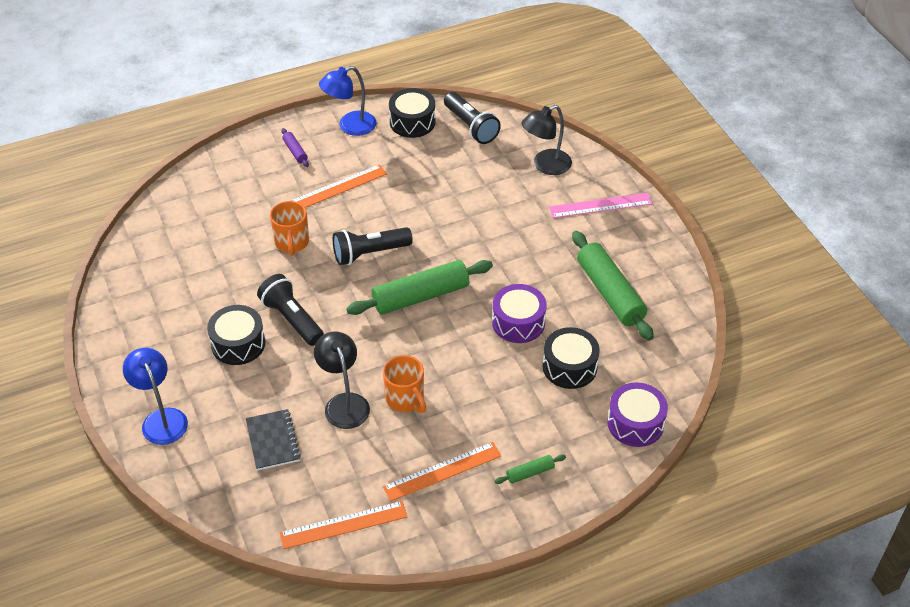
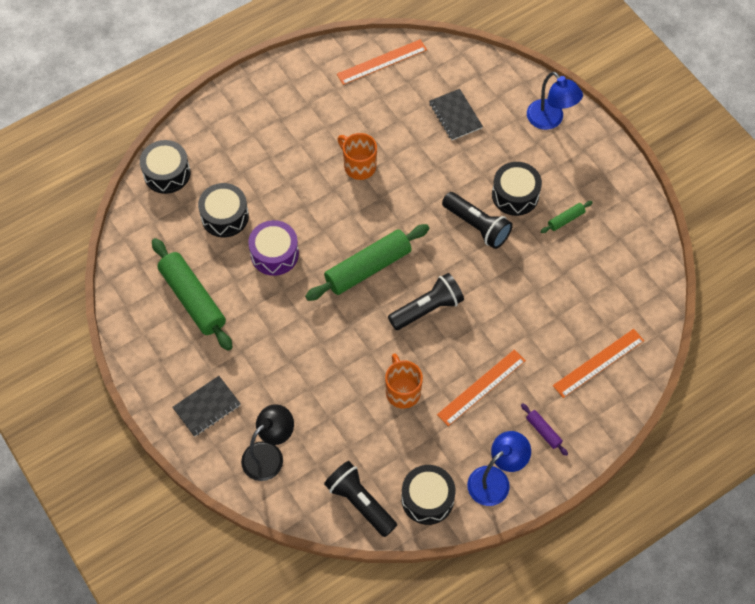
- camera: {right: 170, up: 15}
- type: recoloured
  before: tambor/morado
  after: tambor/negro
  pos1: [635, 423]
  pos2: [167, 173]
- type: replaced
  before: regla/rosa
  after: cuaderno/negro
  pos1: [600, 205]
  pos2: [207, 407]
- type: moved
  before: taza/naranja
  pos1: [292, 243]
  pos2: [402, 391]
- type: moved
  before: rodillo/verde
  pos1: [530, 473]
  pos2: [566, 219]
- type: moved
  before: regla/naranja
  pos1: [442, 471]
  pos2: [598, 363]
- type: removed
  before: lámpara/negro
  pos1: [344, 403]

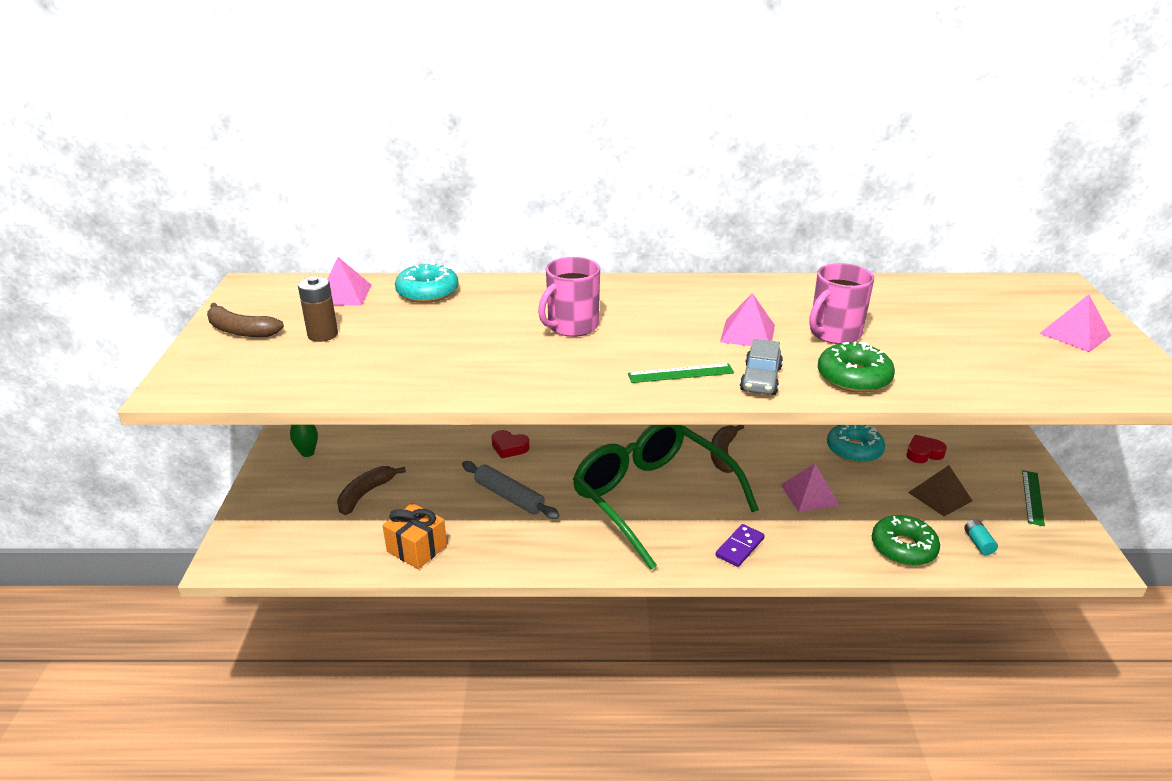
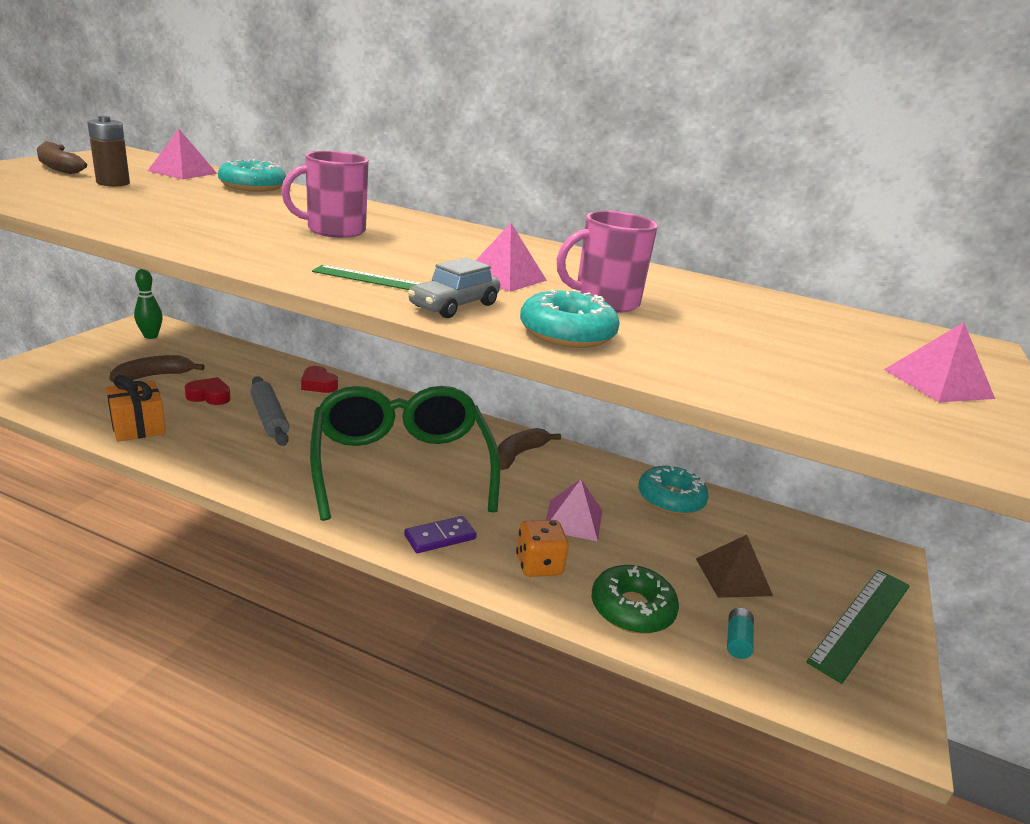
- camera: {right: 20, up: -5}
- type: moved
  before: corazón/rojo
  pos1: [923, 453]
  pos2: [209, 396]
- type: added
  after: dado/naranja
  pos2: [539, 565]
- type: recoloured
  before: rosquilla/verde
  after: rosquilla/turquesa
  pos1: [853, 377]
  pos2: [567, 333]
- type: resized
  before: regla/verde
  pos1: [1033, 497]
  pos2: [862, 622]
  scale: 1.64

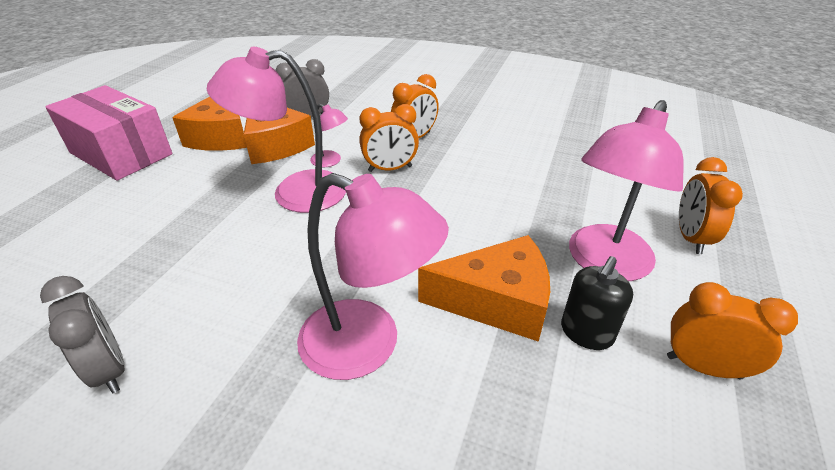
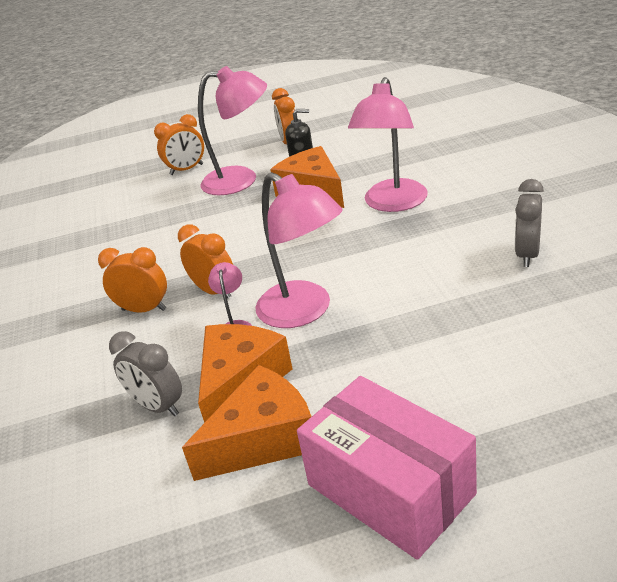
- camera: {right: -120, up: -5}
- type: turned
  before: caja/rosa
  pos1: [121, 153]
  pos2: [390, 489]
  turn: -45
- type: turned
  before: lámpara/rosa
  pos1: [368, 345]
  pos2: [392, 204]
  turn: -150

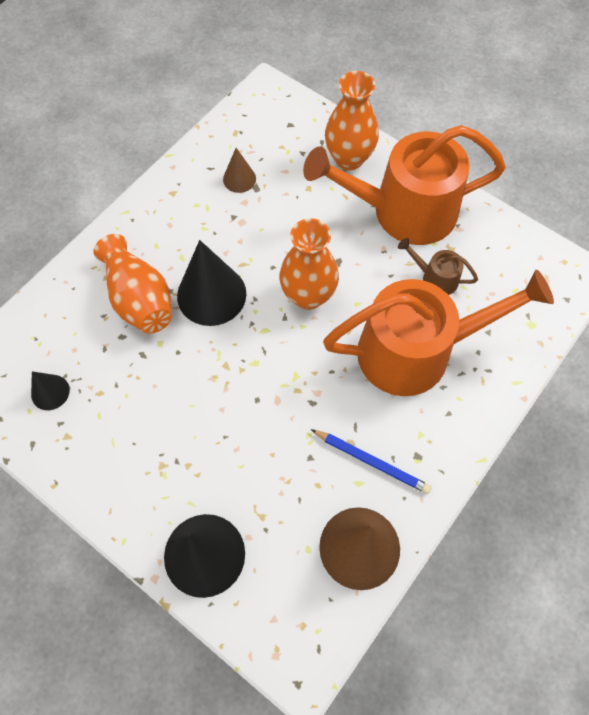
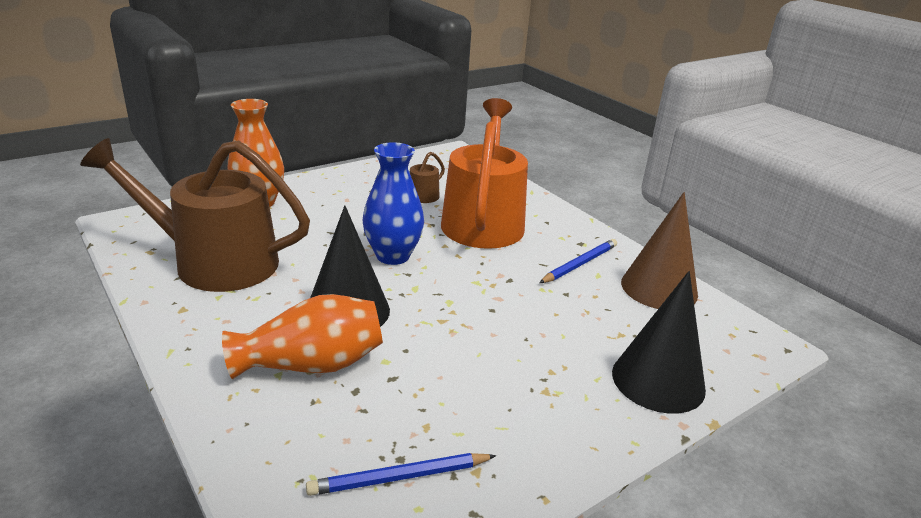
- camera: {right: -75, up: -35}
- type: replaced
  before: cono/marrón
  after: regadera/marrón
  pos1: [239, 179]
  pos2: [215, 262]
- type: replaced
  before: cono/negro
  after: lápiz/azul
  pos1: [50, 392]
  pos2: [400, 477]
- type: recoloured
  before: florero/naranja
  after: florero/azul
  pos1: [308, 295]
  pos2: [393, 256]
- type: removed
  before: regadera/naranja
  pos1: [404, 211]

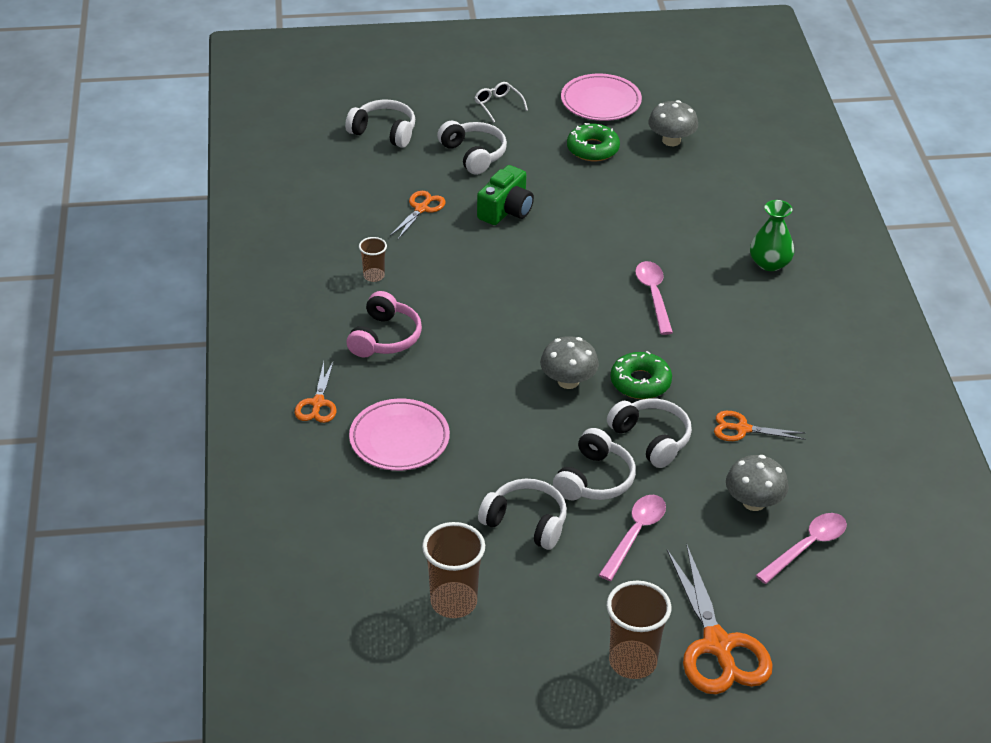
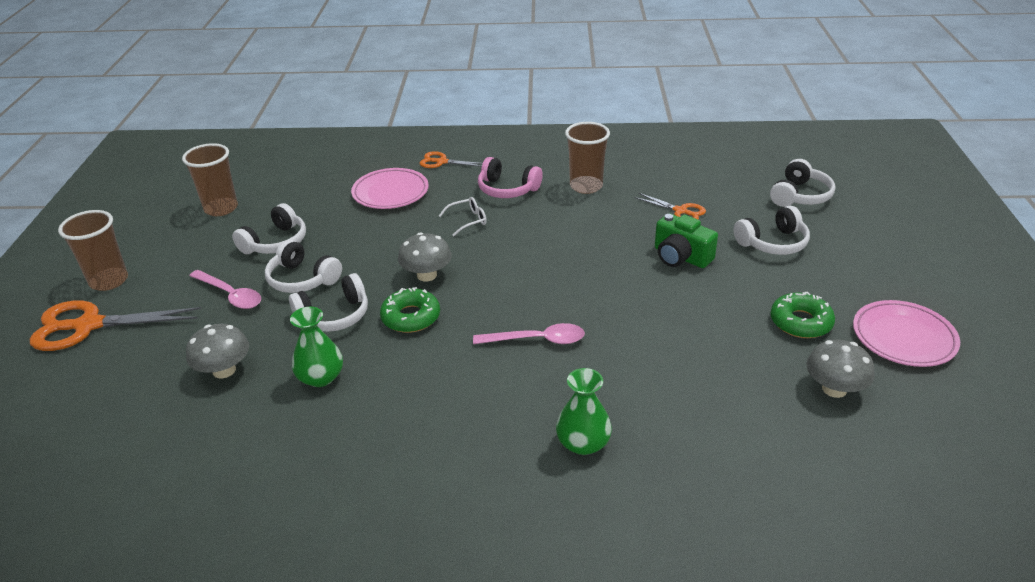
- camera: {right: 100, up: -5}
- type: replaced
  before: tijeras/naranja
  after: florero/verde
  pos1: [742, 429]
  pos2: [321, 377]
- type: moved
  before: gafas/blanco
  pos1: [497, 105]
  pos2: [468, 220]
- type: resized
  before: vaso/marrón
  pos1: [374, 276]
  pos2: [586, 186]
  scale: 1.82
- type: removed
  before: cuchara/rosa
  pos1: [807, 547]

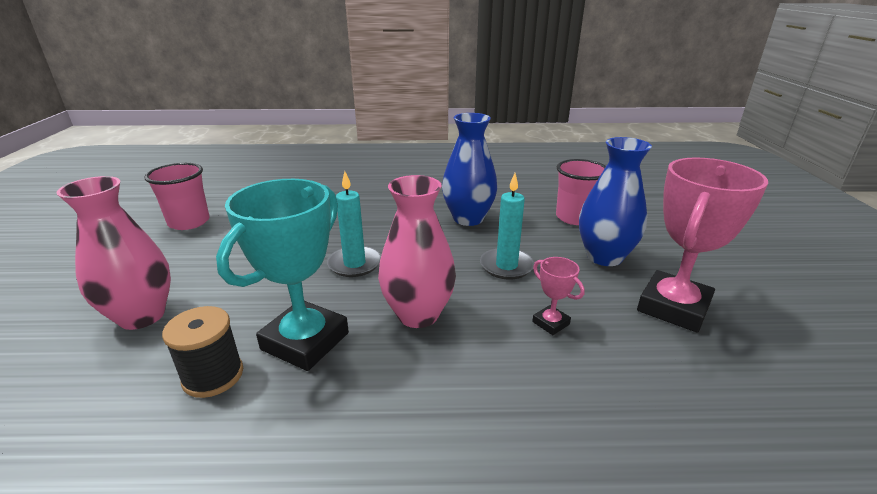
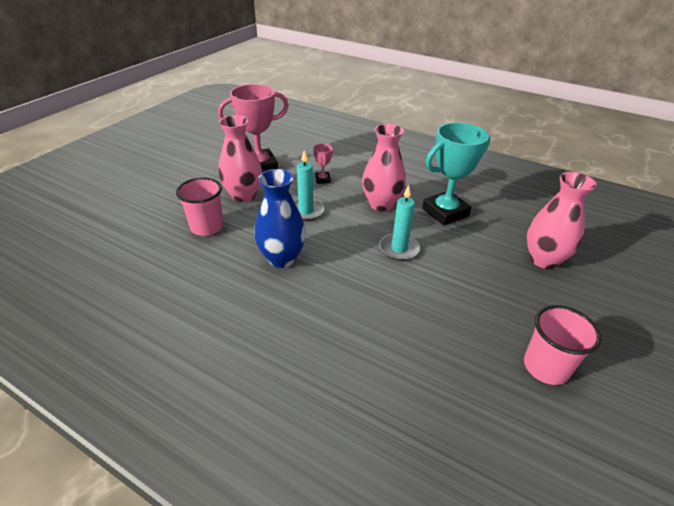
- camera: {right: -150, up: 10}
- type: recoloured
  before: florero/azul
  after: florero/rosa
  pos1: [604, 257]
  pos2: [243, 195]
- type: removed
  before: carrete/negro
  pos1: [213, 376]

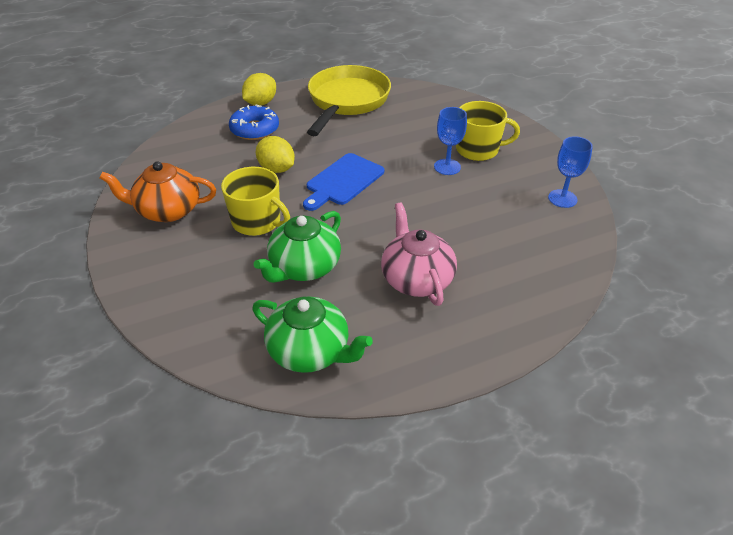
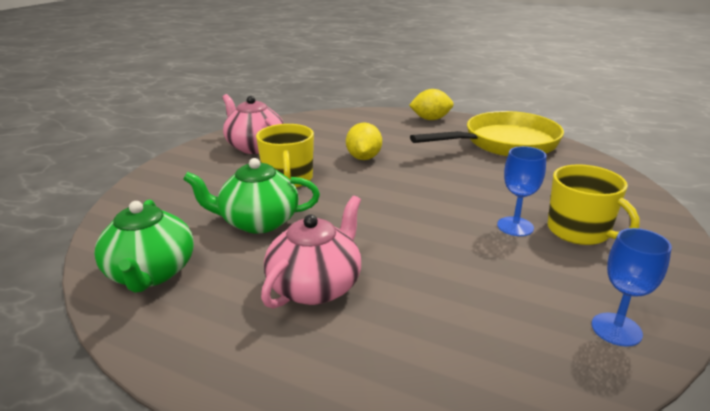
- camera: {right: 50, up: -15}
- type: recoloured
  before: tetera/naranja
  after: tetera/rosa
  pos1: [168, 210]
  pos2: [254, 146]
- type: removed
  before: rosquilla/azul
  pos1: [255, 129]
- type: removed
  before: tabla de cortar/azul
  pos1: [342, 181]

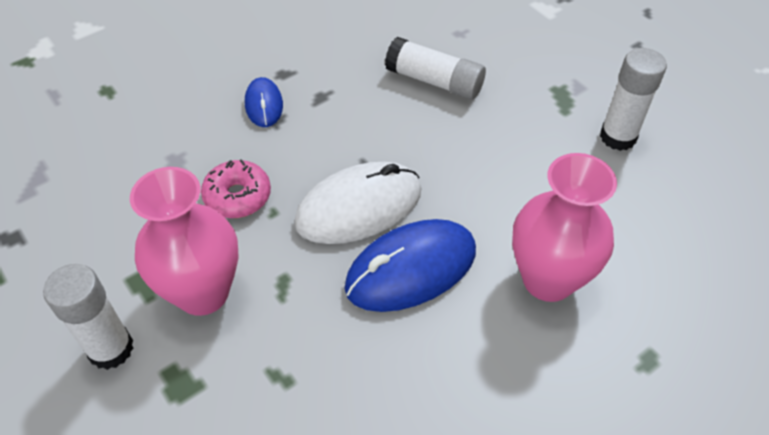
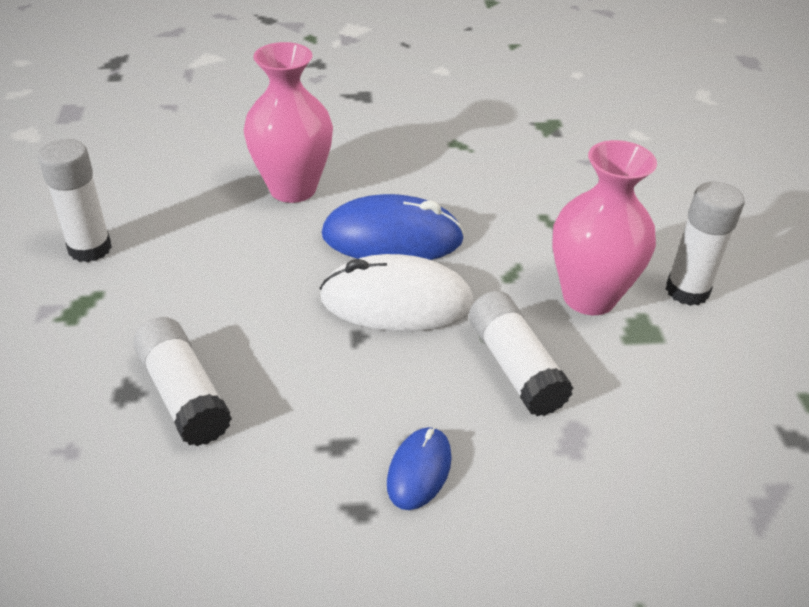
- camera: {right: -150, up: -10}
- type: replaced
  before: rosquilla/rosa
  after: barra de pegamento/blanco
  pos1: [238, 196]
  pos2: [515, 367]

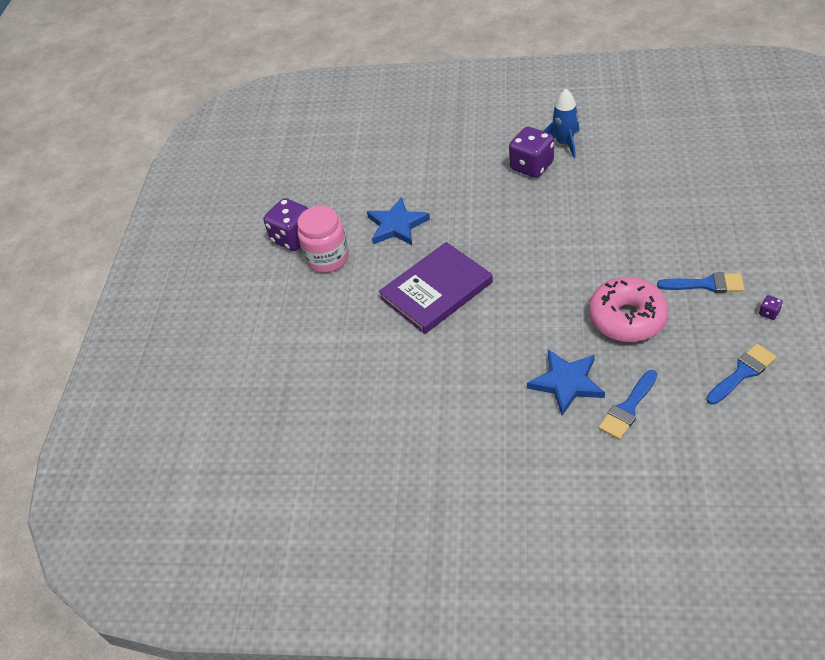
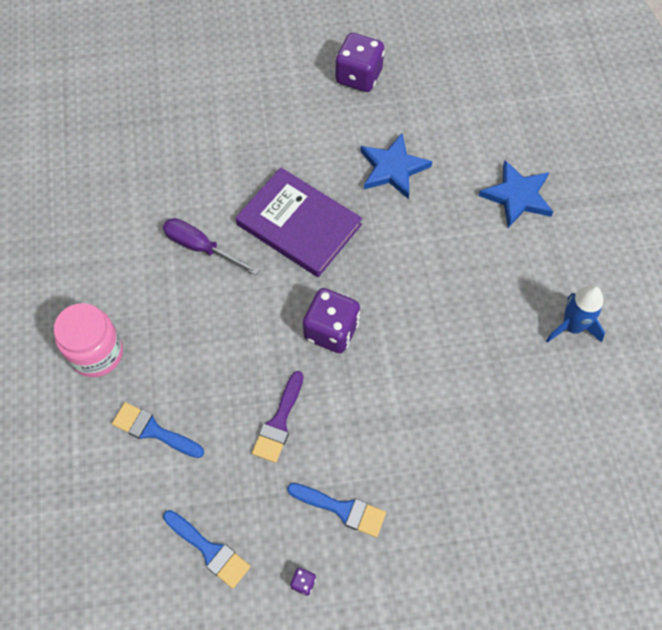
- camera: {right: 70, up: 15}
- type: moved
  before: tarro/rosa
  pos1: [327, 258]
  pos2: [96, 353]
- type: added
  after: destornillador/morado
  pos2: [201, 248]
- type: replaced
  before: rosquilla/rosa
  after: pincel/morado
  pos1: [627, 318]
  pos2: [279, 422]
- type: turned
  before: pincel/azul
  pos1: [706, 284]
  pos2: [342, 509]
  turn: -60
- type: moved
  before: dado/morado
  pos1: [531, 166]
  pos2: [331, 330]
- type: moved
  before: estrella/azul
  pos1: [567, 383]
  pos2: [517, 196]

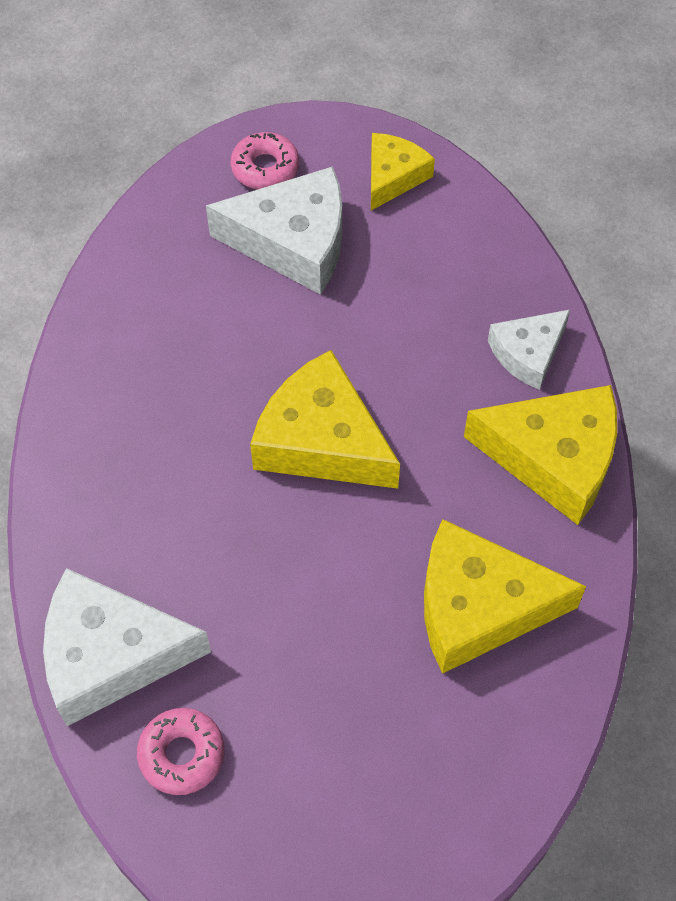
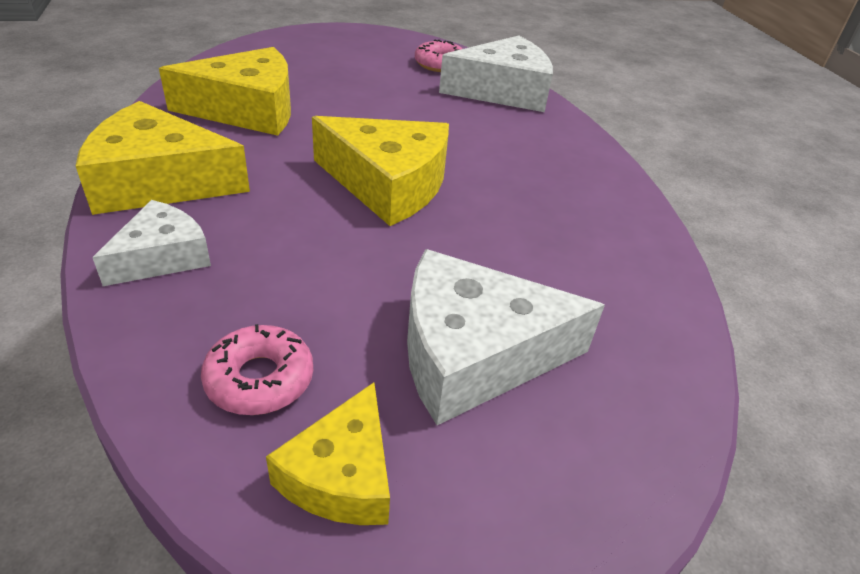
- camera: {right: 165, up: -20}
- type: moved
  before: rosquilla/rosa
  pos1: [265, 168]
  pos2: [260, 379]

